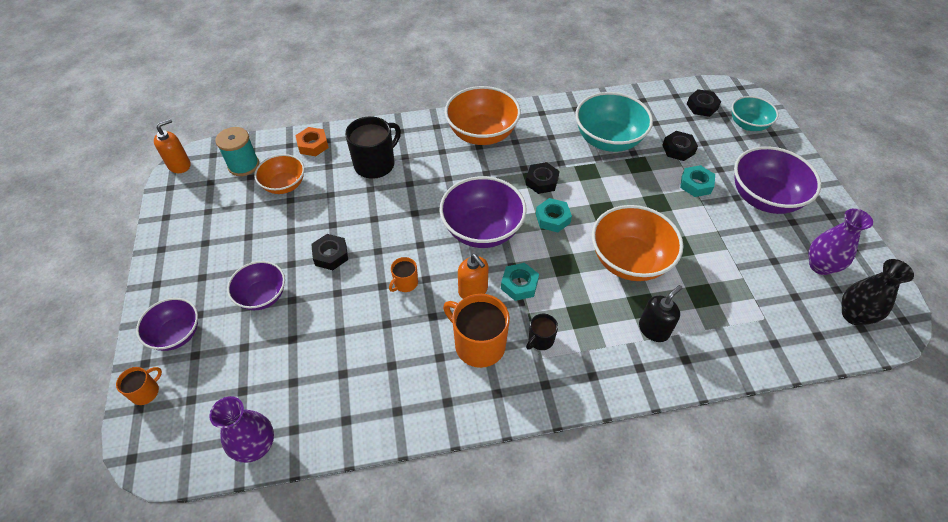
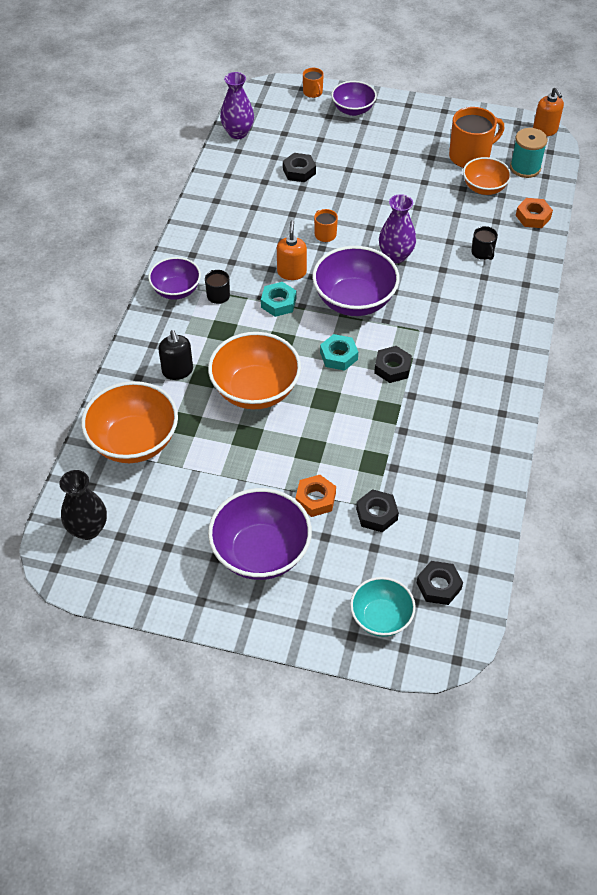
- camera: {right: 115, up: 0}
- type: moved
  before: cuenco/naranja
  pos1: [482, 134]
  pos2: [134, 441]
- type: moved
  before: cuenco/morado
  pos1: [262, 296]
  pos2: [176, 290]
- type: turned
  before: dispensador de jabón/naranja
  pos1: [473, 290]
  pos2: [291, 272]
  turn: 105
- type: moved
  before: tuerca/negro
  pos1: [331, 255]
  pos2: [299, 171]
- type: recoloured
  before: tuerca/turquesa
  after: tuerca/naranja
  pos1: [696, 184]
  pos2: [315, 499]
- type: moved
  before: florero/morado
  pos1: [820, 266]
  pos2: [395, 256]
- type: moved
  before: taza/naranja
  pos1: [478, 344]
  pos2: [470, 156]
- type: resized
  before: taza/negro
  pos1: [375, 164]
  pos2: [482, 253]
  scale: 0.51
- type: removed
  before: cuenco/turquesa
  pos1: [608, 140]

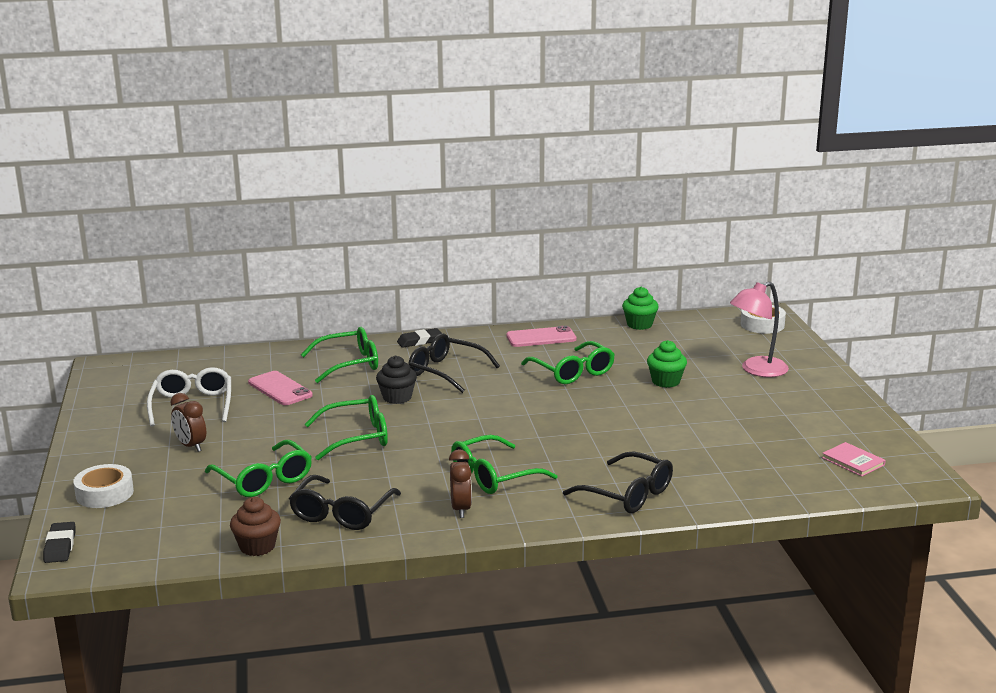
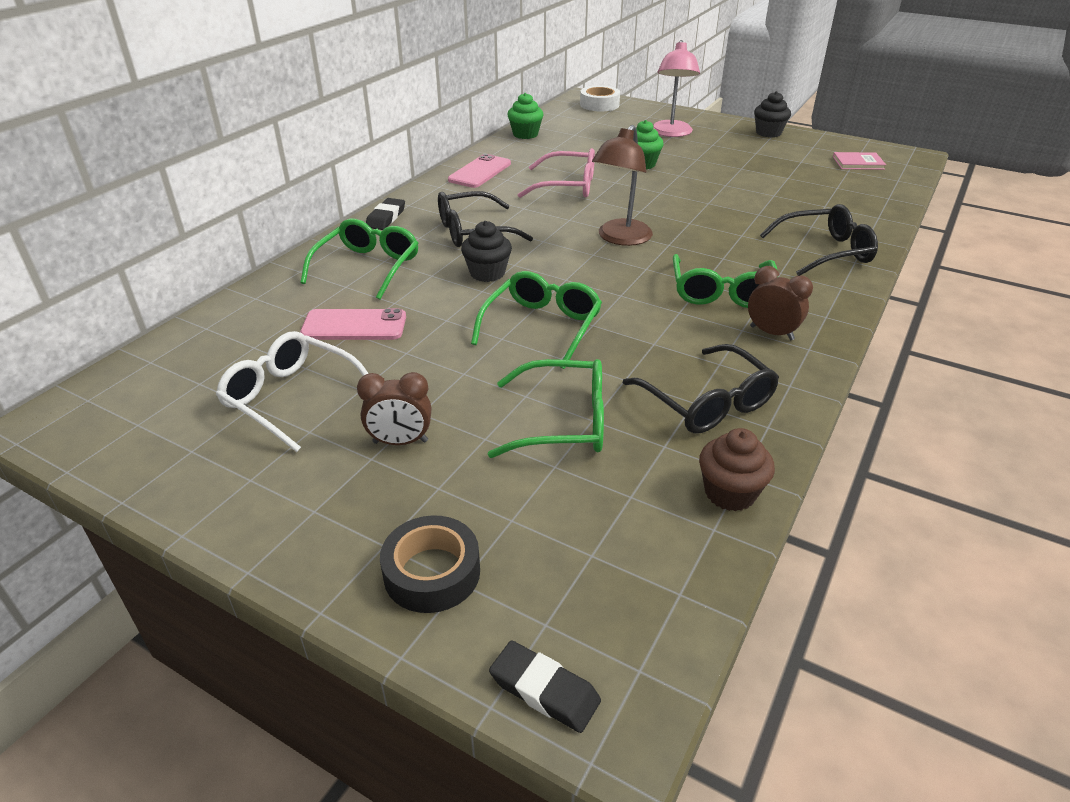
- camera: {right: -50, up: 15}
- type: recoloured
  before: cinta adhesiva/blanco
  after: cinta adhesiva/negro
  pos1: [104, 493]
  pos2: [432, 572]
- type: recoloured
  before: gafas/verde
  after: gafas/rosa
  pos1: [572, 372]
  pos2: [567, 186]
- type: added
  after: lámpara/marrón
  pos2: [620, 238]
- type: added
  after: magdalena/negro
  pos2: [768, 133]

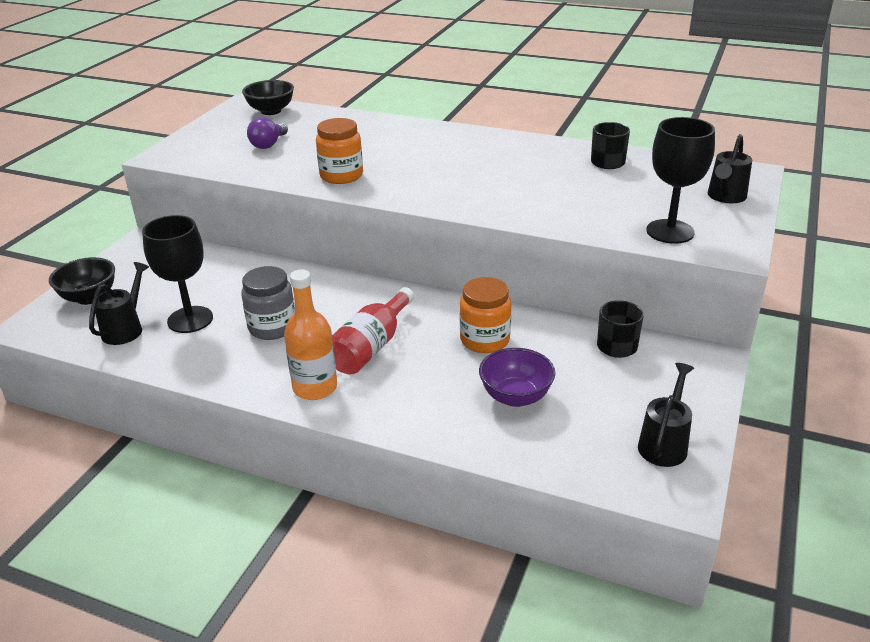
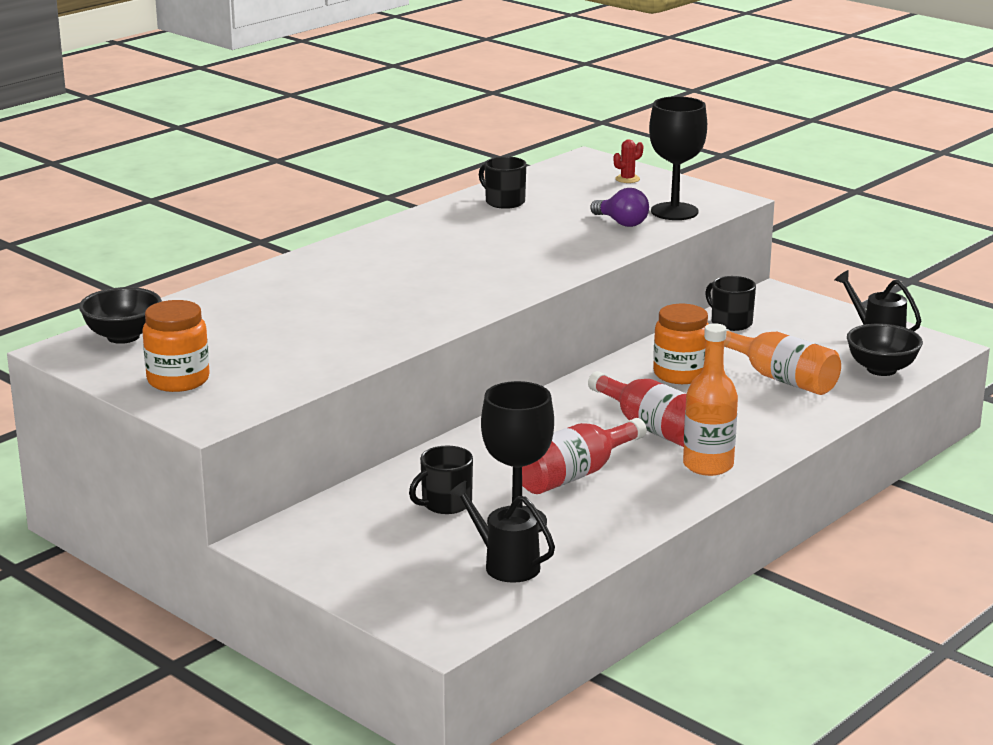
- camera: {right: -70, up: -10}
- type: moved
  before: tarro/naranja
  pos1: [341, 176]
  pos2: [178, 380]
- type: added
  after: taza/negro
  pos2: [445, 504]
- type: replaced
  before: tarro/gris
  after: botella/rojo
  pos1: [272, 327]
  pos2: [574, 475]
- type: moved
  before: bombilla/morado
  pos1: [268, 144]
  pos2: [621, 223]
- type: replaced
  before: regadera/negro
  after: cactus/rojo
  pos1: [725, 197]
  pos2: [627, 179]
- type: replaced
  before: cuenco/morado
  after: botella/naranja
  pos1: [515, 397]
  pos2: [781, 378]
- type: moved
  before: cuenco/negro
  pos1: [89, 297]
  pos2: [881, 369]

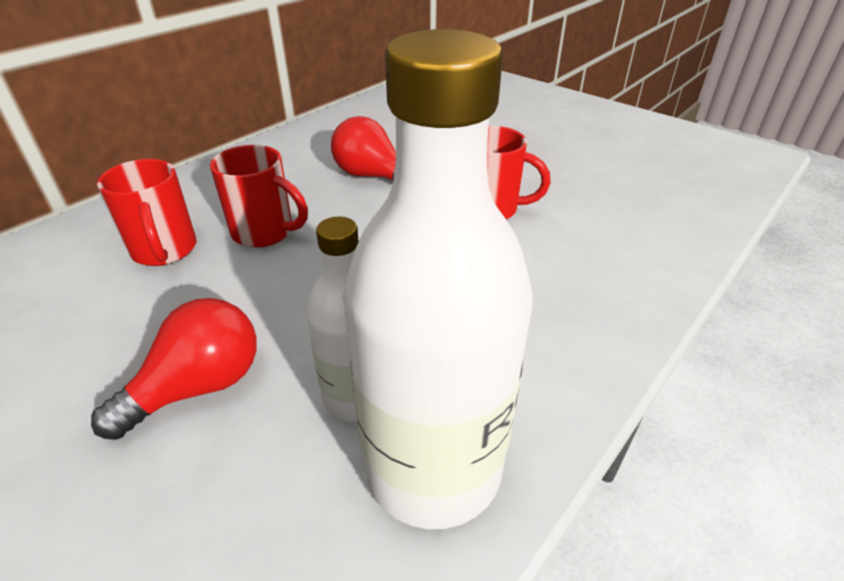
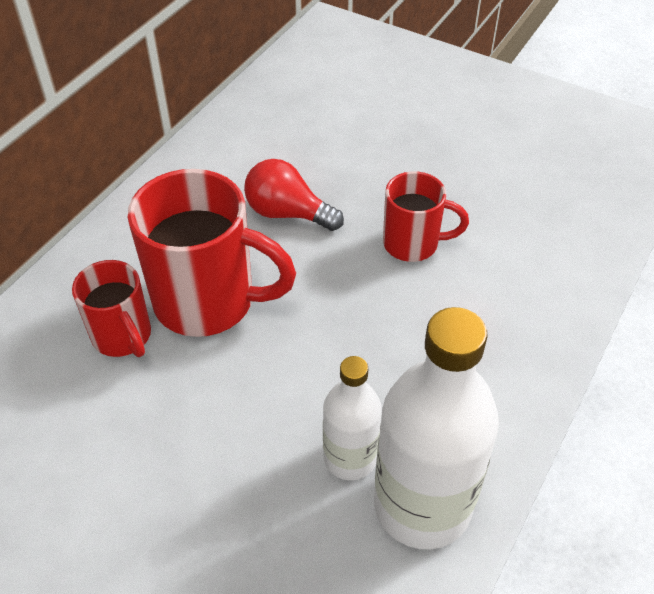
- camera: {right: -10, up: 10}
- type: resized
  before: taza/rojo
  pos1: [265, 233]
  pos2: [209, 301]
  scale: 1.72
- type: removed
  before: bombilla/rojo
  pos1: [198, 387]

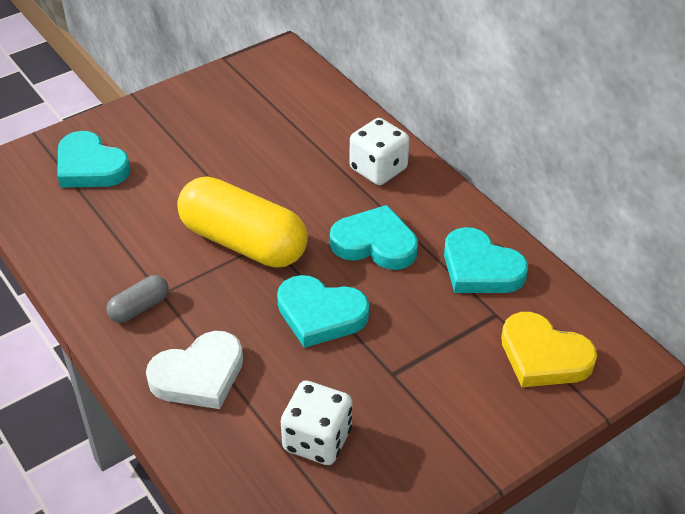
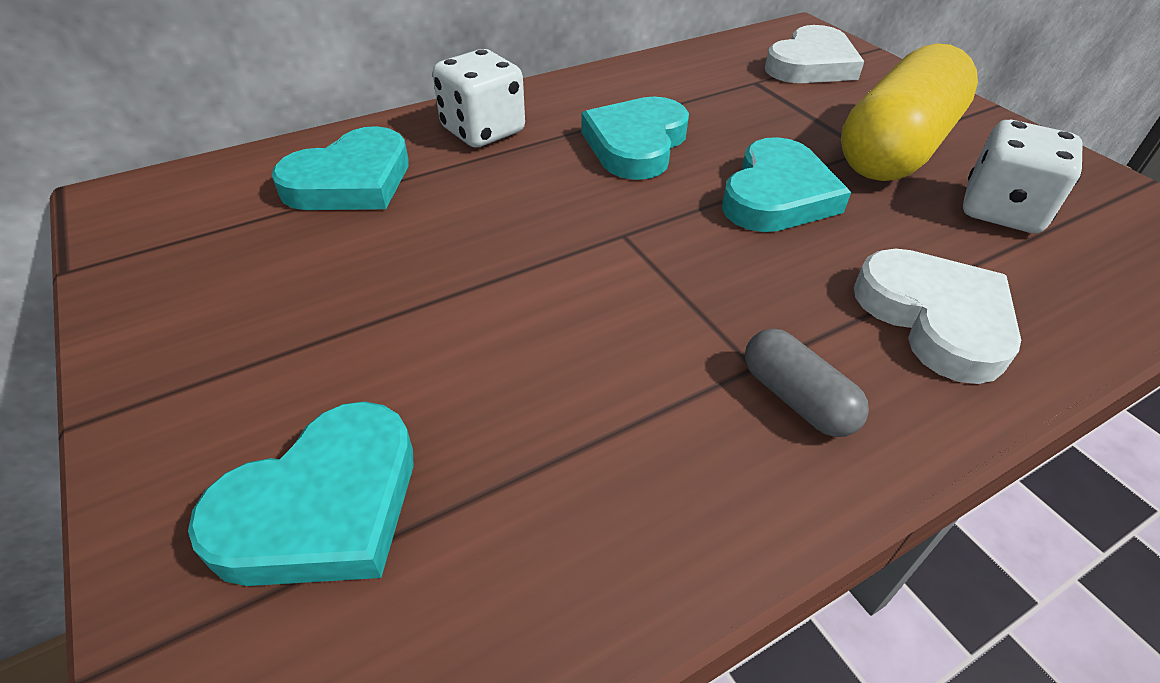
- camera: {right: -85, up: 0}
- type: moved
  before: corazón/turquesa
  pos1: [480, 268]
  pos2: [351, 181]
- type: recoloured
  before: corazón/amarillo
  after: corazón/blanco
  pos1: [543, 356]
  pos2: [811, 65]
- type: moved
  before: cápsula/amarillo
  pos1: [243, 242]
  pos2: [895, 148]

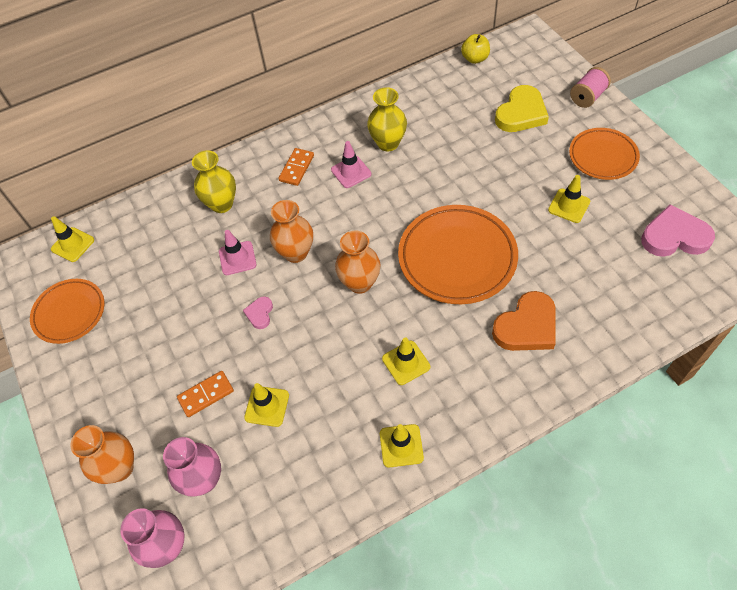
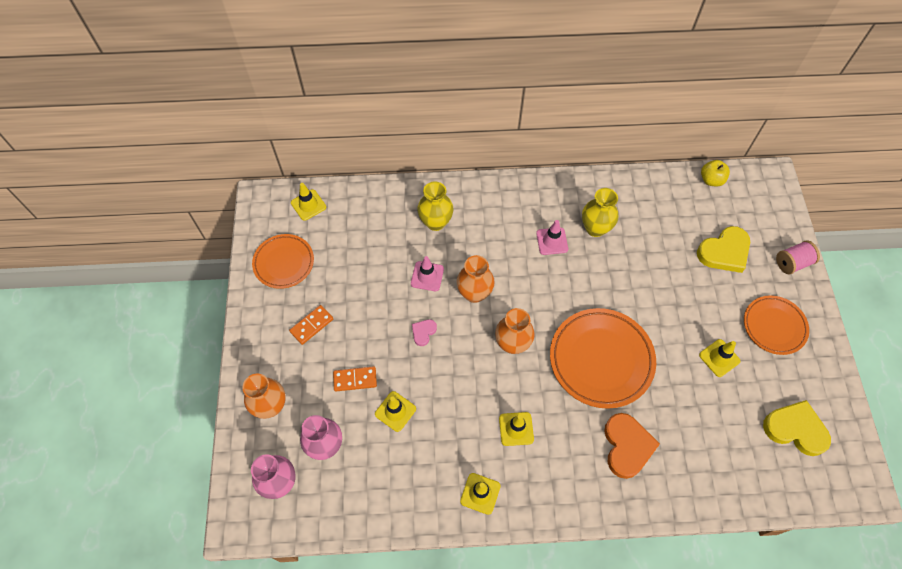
- camera: {right: 20, up: 5}
- type: moved
  before: ficha de dominó/naranja
  pos1: [297, 168]
  pos2: [312, 325]
- type: turned
  before: corazón/naranja
  pos1: [526, 326]
  pos2: [627, 446]
  turn: -75
- type: recoloured
  before: corazón/rosa
  after: corazón/amarillo
  pos1: [674, 236]
  pos2: [795, 429]

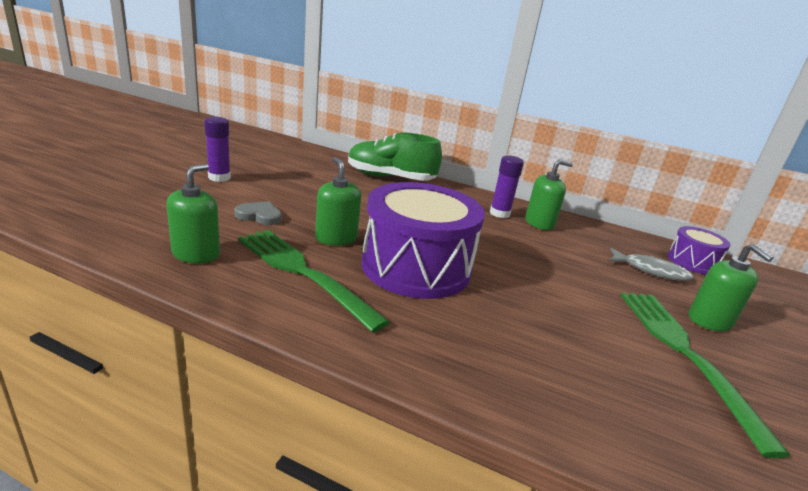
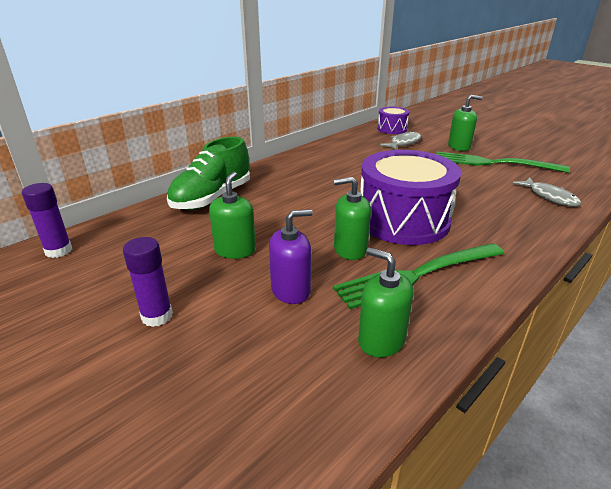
- camera: {right: -65, up: 5}
- type: moved
  before: barra de pegamento/morado
  pos1: [499, 213]
  pos2: [58, 251]
- type: moved
  before: dispensador de jabón/verde
  pos1: [539, 223]
  pos2: [235, 250]
- type: replaced
  before: corazón/gris
  after: dispensador de jabón/morado
  pos1: [259, 216]
  pos2: [291, 290]
- type: added
  after: pez/gris
  pos2: [549, 197]

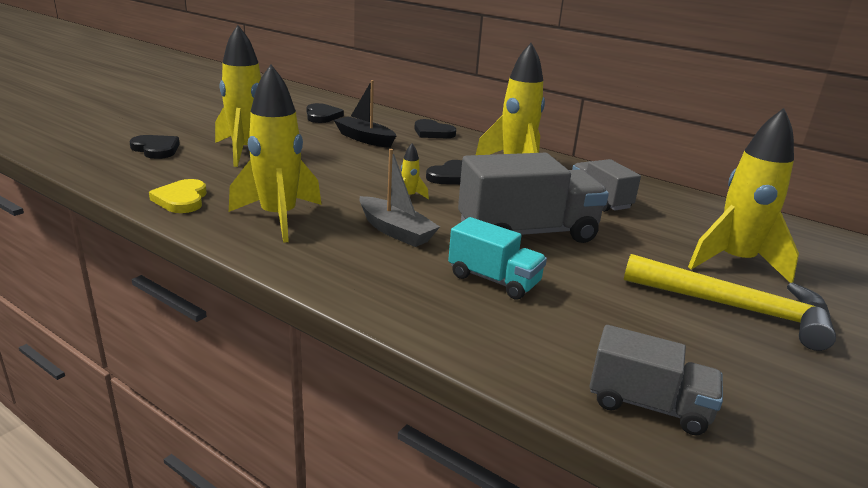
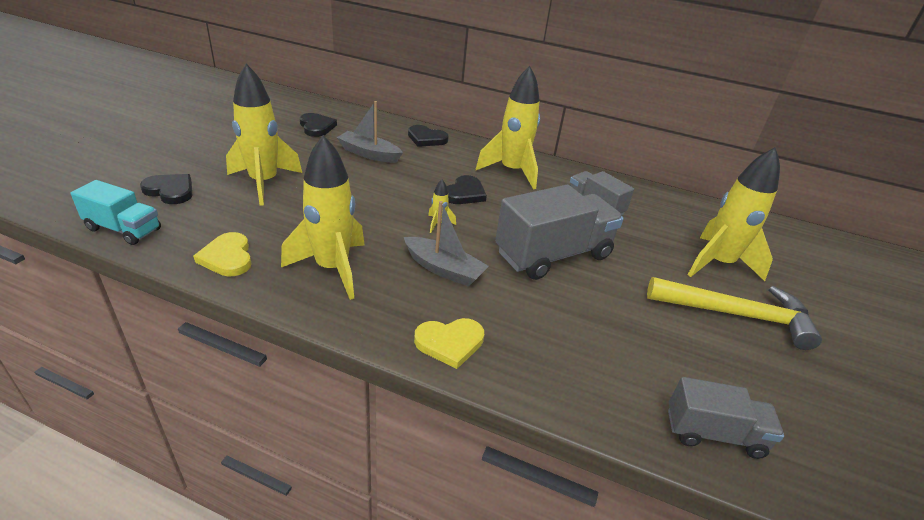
- camera: {right: -15, up: 10}
- type: moved
  before: camión/turquesa
  pos1: [493, 280]
  pos2: [124, 229]
- type: recoloured
  before: barco/negro
  after: barco/gris
  pos1: [365, 139]
  pos2: [369, 154]
- type: added
  after: corazón/amarillo
  pos2: [450, 343]

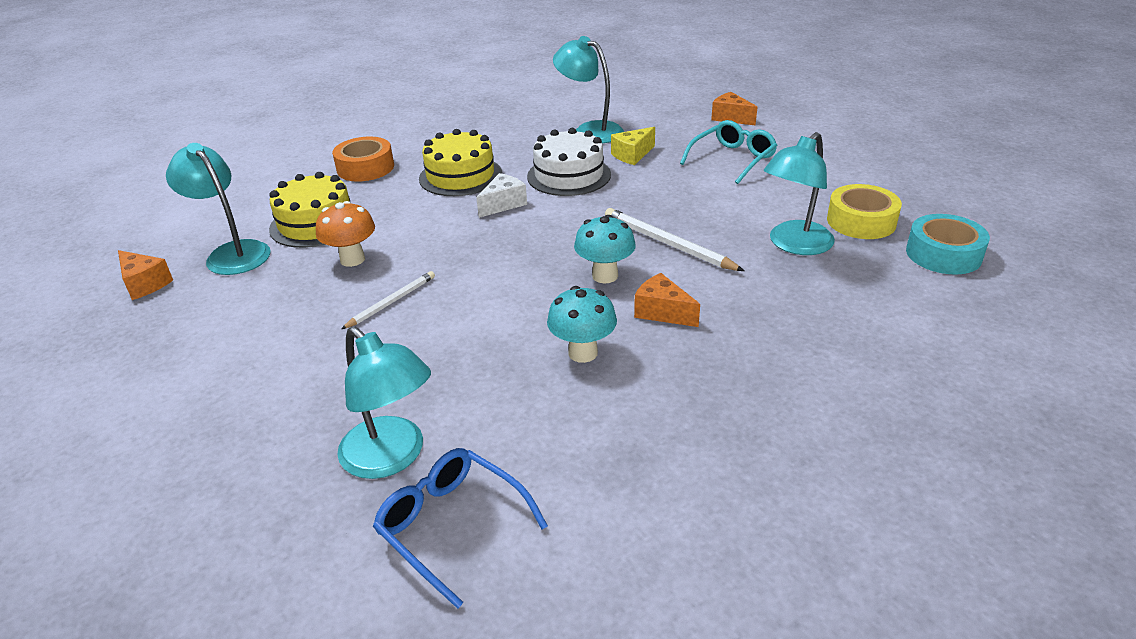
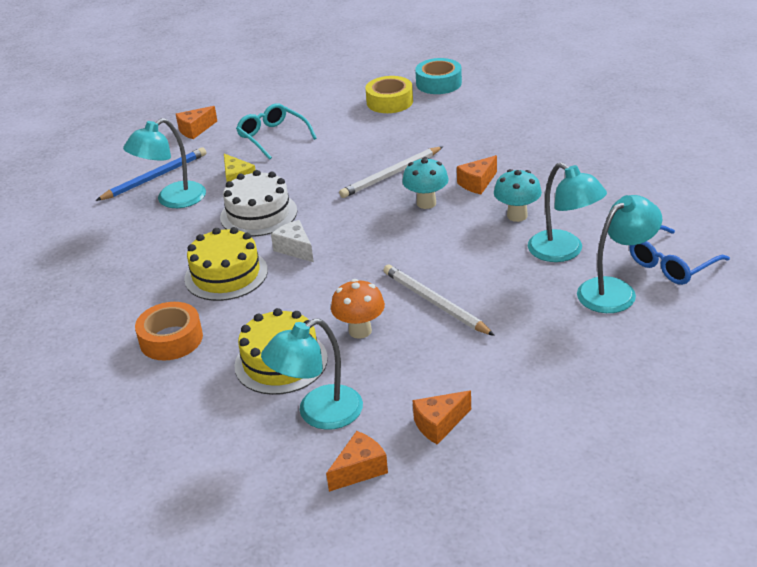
- camera: {right: -80, up: 0}
- type: added
  after: lápiz/azul
  pos2: [155, 177]
- type: resized
  before: lápiz/blanco
  pos1: [391, 302]
  pos2: [435, 303]
  scale: 1.57
- type: added
  after: queso/naranja
  pos2: [439, 424]
- type: moved
  before: lámpara/turquesa
  pos1: [794, 245]
  pos2: [564, 252]

